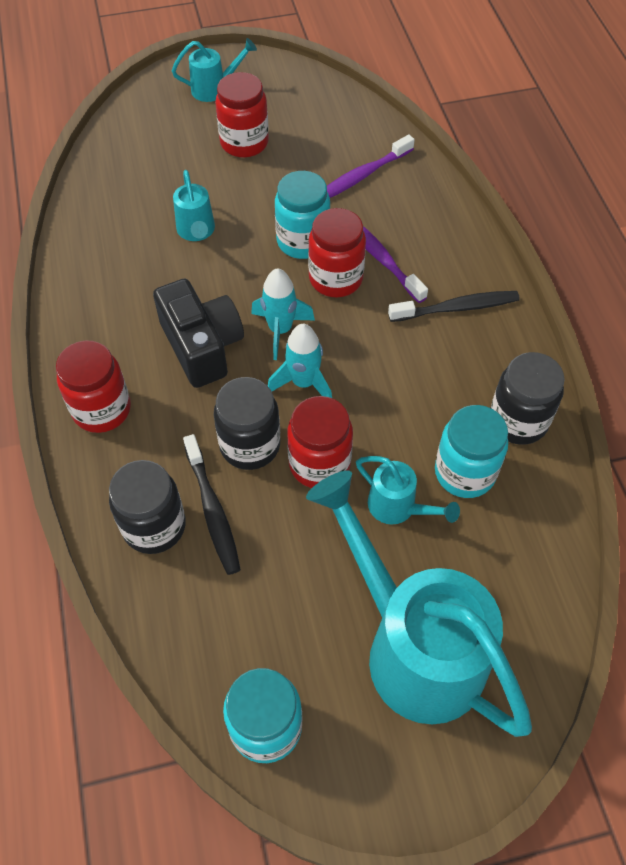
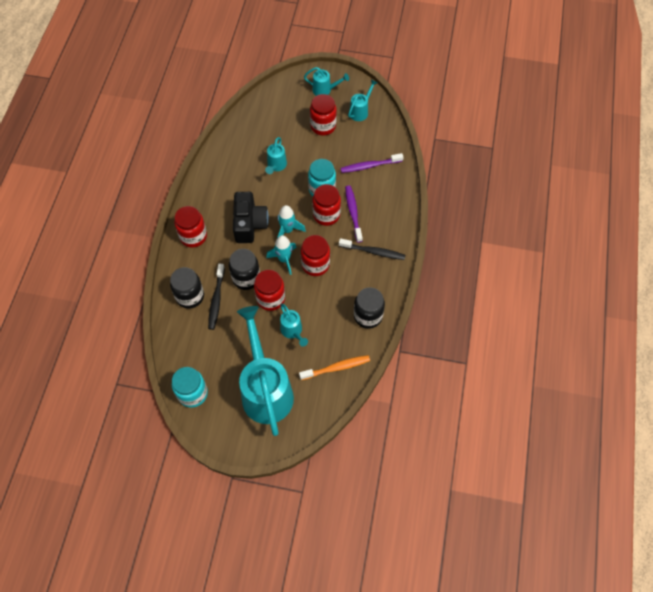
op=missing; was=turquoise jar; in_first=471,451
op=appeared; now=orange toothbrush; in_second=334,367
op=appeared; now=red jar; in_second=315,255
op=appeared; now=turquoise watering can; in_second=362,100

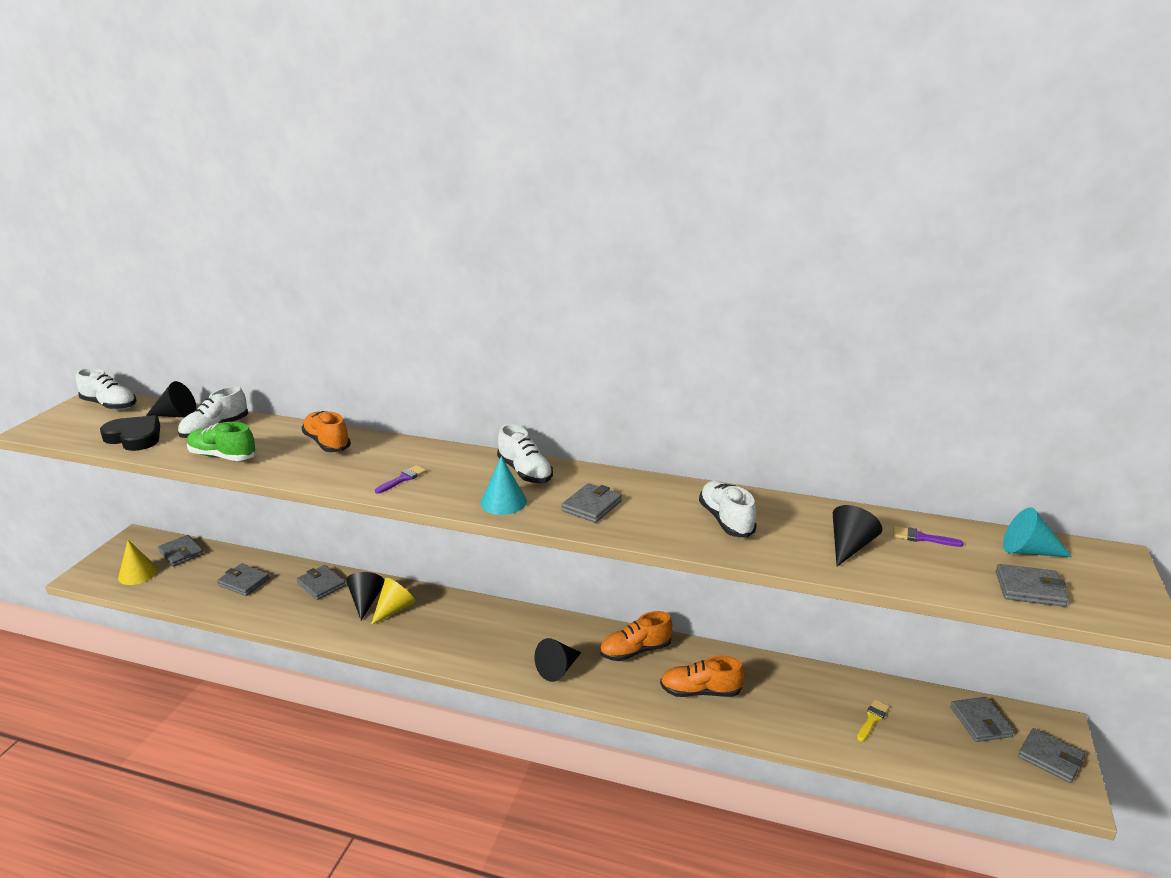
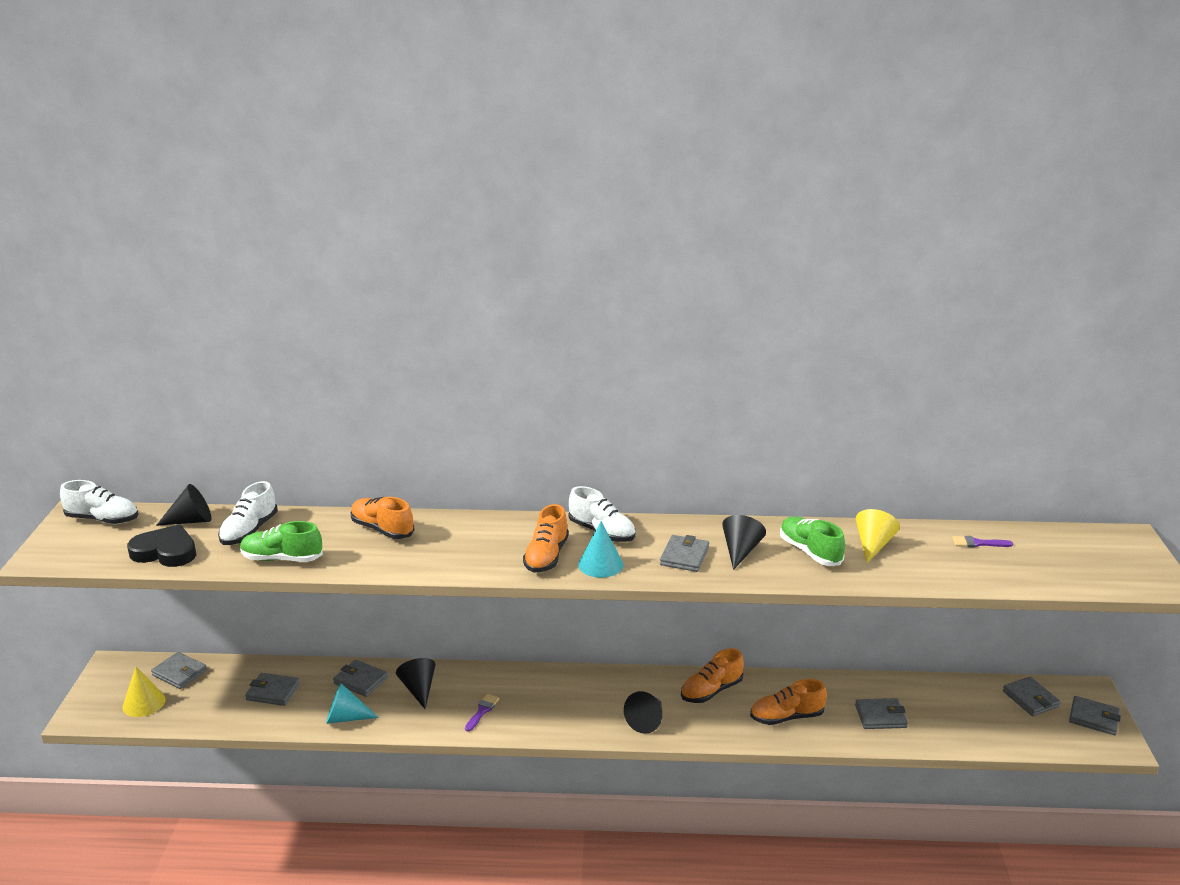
op=missing; was=yellow brush; in_first=873,721
op=appeared; now=orange shoe; in_second=546,538
op=relocated; was=yellow cone; in_first=393,601; in_second=878,536
op=relocated; was=purple brush; in_first=400,479; in_second=482,713
op=relocated; was=black cone; in_first=857,536; in_second=744,542
op=relocated; was=grey wallet; in_first=1032,585; in_second=881,713
op=relocated; was=turquoise cone; in_first=1037,532; in_second=352,703
op=colour; was=white shoe; now=green shoe; in_first=728,509; in_second=812,541

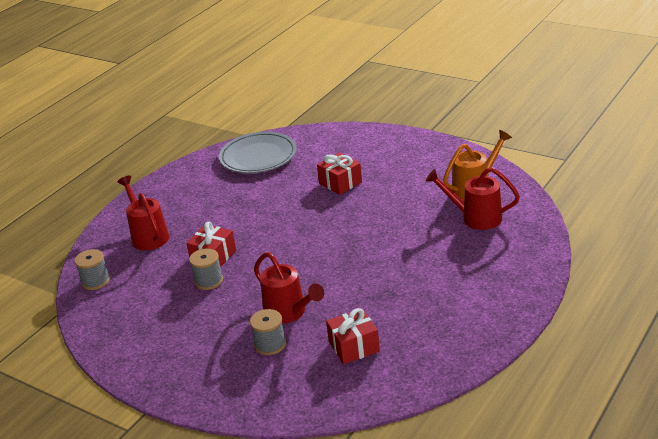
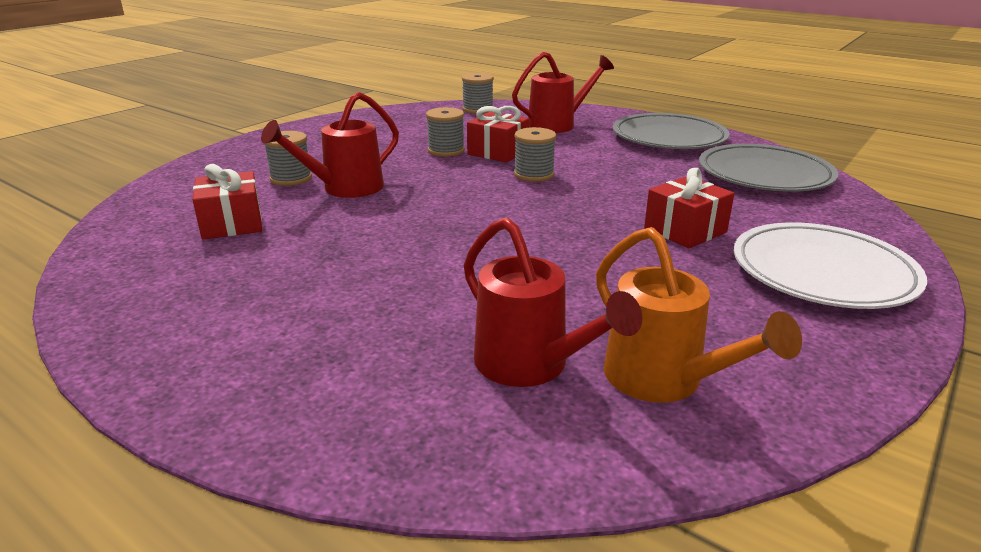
op=appeared; now=grey spool; in_second=535,154
op=appeared; now=grey plate; in_second=671,131
op=appeared; now=white plate; in_second=830,265
op=spun; was=red watering can; in_first=472,198; in_second=553,302; clockwise=120

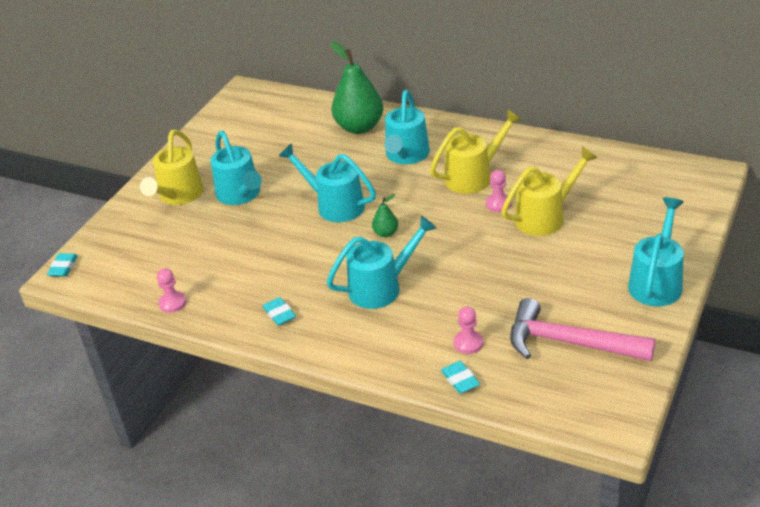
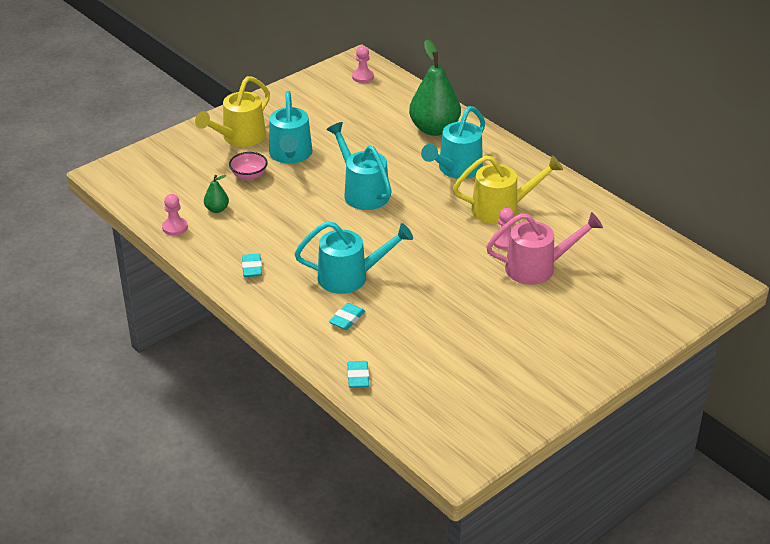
op=missing; was=pink hammer; in_first=582,329
op=missing; was=turquoise watering can; in_first=656,251
op=appeared; now=pink bowl; in_second=248,166
op=relocated; was=turquoise eraser; in_first=62,265; in_second=347,316
op=relocated; was=green pear; in_first=385,215; in_second=216,194
op=relocated; was=pink pawn; in_first=468,330; in_second=363,64
op=colour; was=yellow watering can; now=pink watering can; in_first=550,191; in_second=544,248

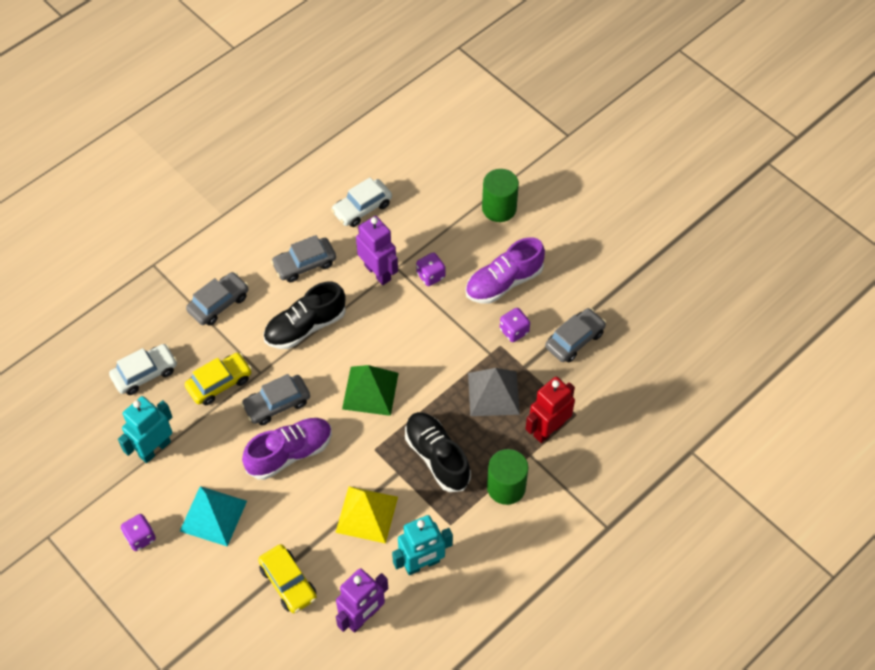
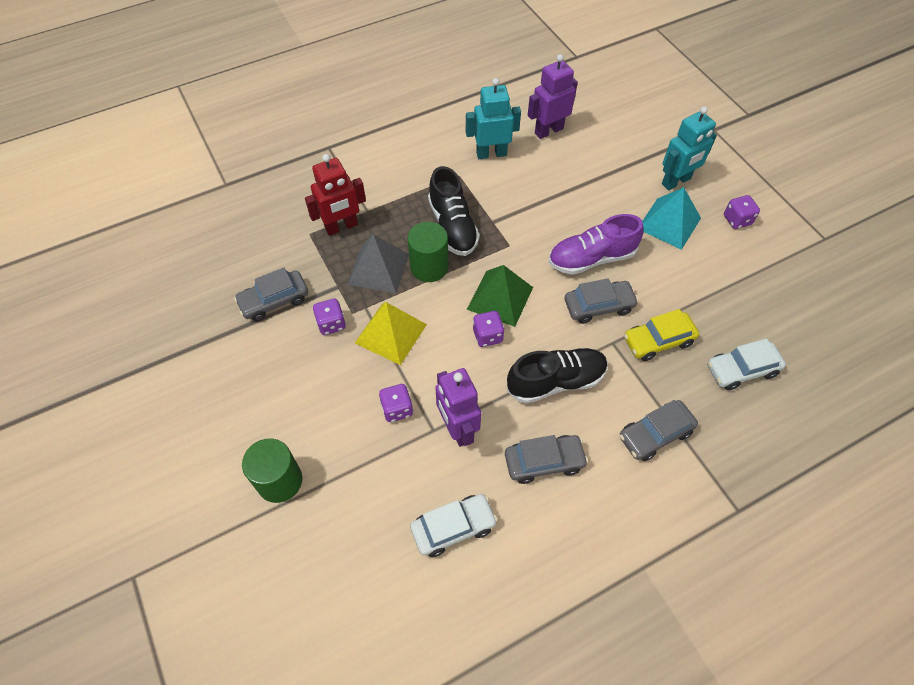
op=missing; was=yellow car; in_first=287,578
op=missing; was=purple shoe; in_first=505,270
op=appeared; now=purple dice; in_second=489,329
op=relocated; was=turquoise robot; in_first=145,429; in_second=689,148
op=relocated; was=yellow pyramid; in_first=366,515; in_second=391,333
op=relocated; was=green cylinder; in_first=508,477; in_second=427,252

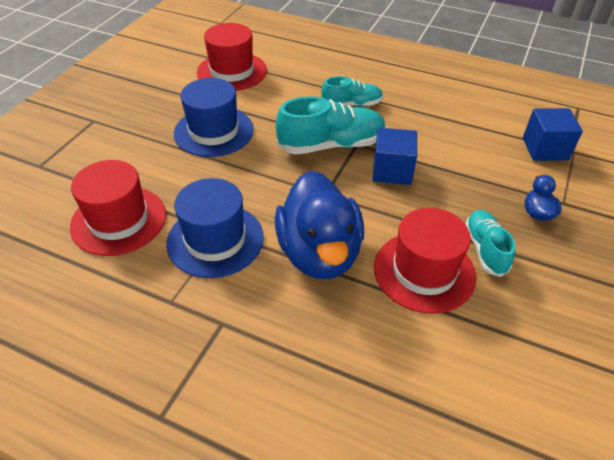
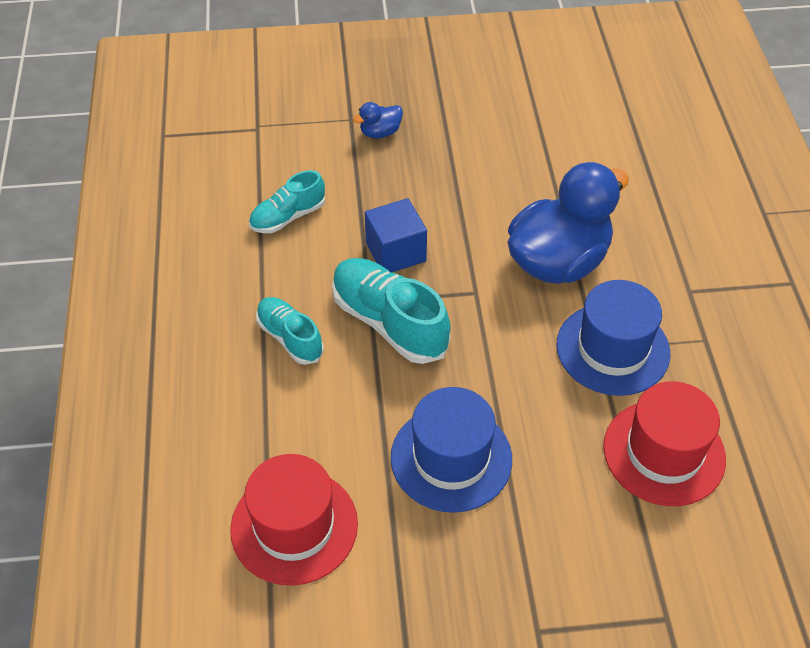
op=missing; was=red hat; in_first=425,261
op=missing; was=blue cube; in_first=553,134
op=relocated; was=turquoise shoe; in_first=490,243; in_second=287,201

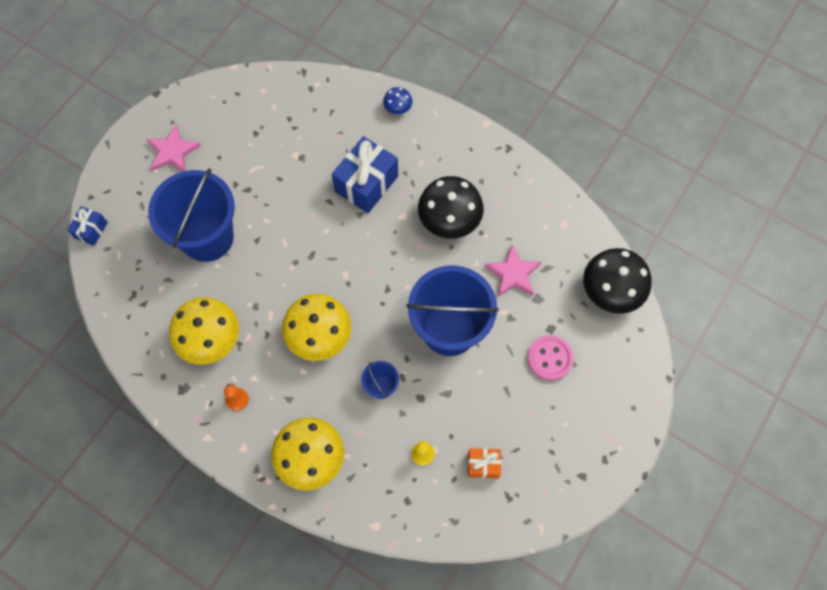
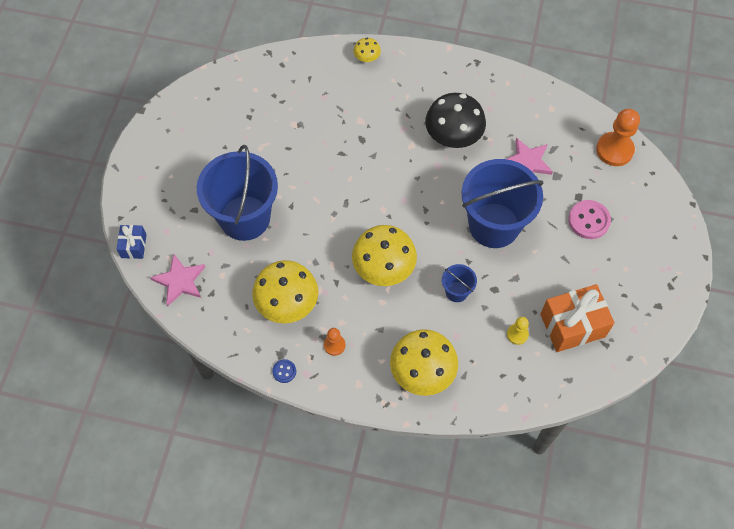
op=missing; was=blue gift; in_first=365,174
op=appeared; now=blue button; in_second=284,371
op=relocated; was=pink star; in_first=173,148; in_second=177,280
op=exchanged; was=black mushroom; now=orange pawn; in_first=617,281; in_second=618,137
op=colour; was=blue mushroom; now=yellow mushroom; in_first=397,100; in_second=367,50
op=size; was=orange gift; in_first=484,463; in_second=577,318; ratio=1.88

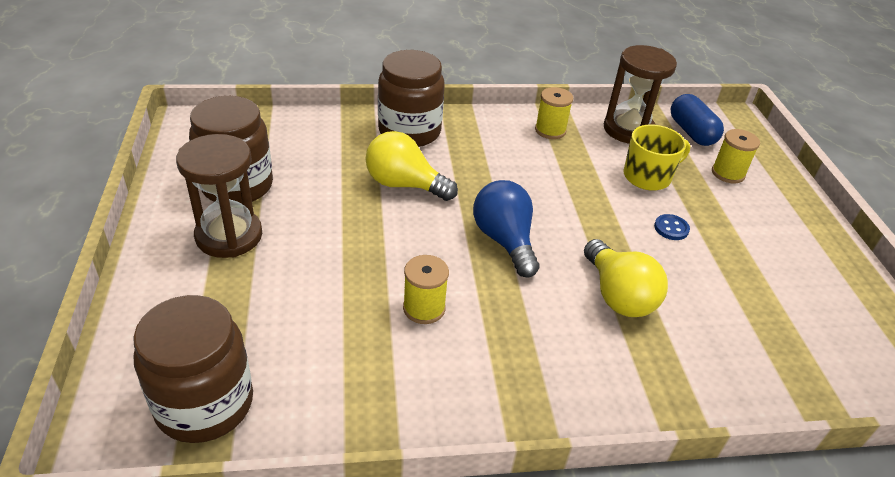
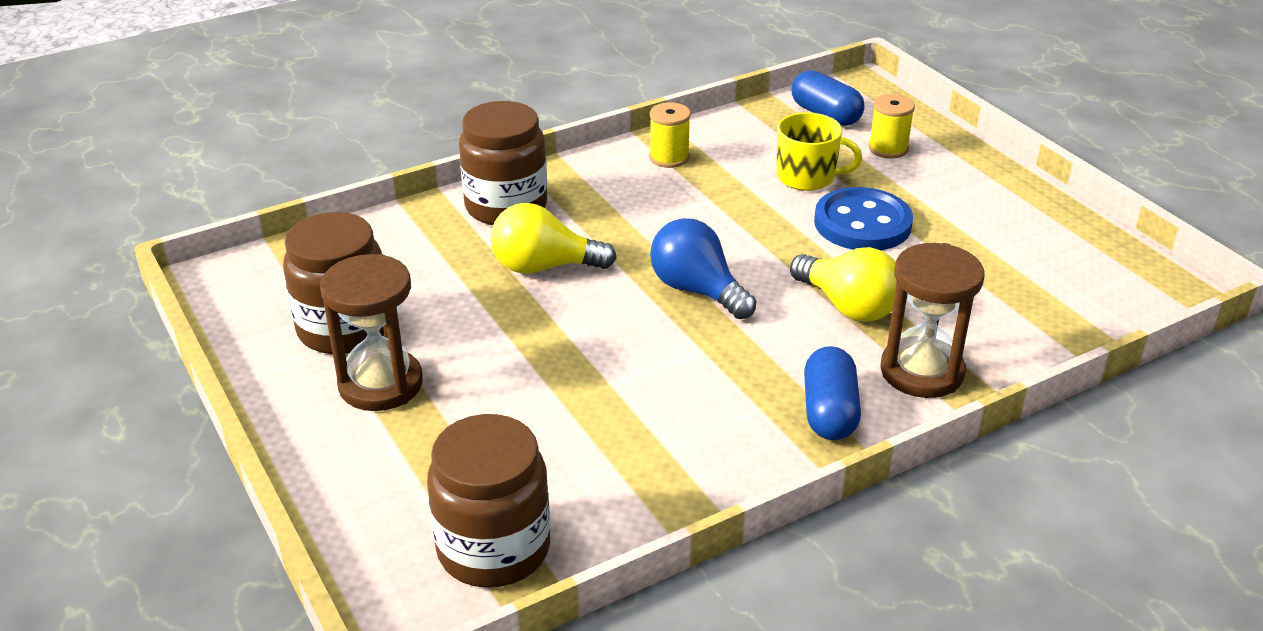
op=missing; was=yellow spool; in_first=426,289
op=appeared; now=blue capsule; in_second=832,393
op=relocated; was=brown hourglass; in_first=640,94; in_second=932,320
op=spun; was=yellow mug; in_first=657,157; in_second=819,151; clockwise=60
op=size; was=blue button; in_first=672,227; in_second=863,218; ratio=2.4

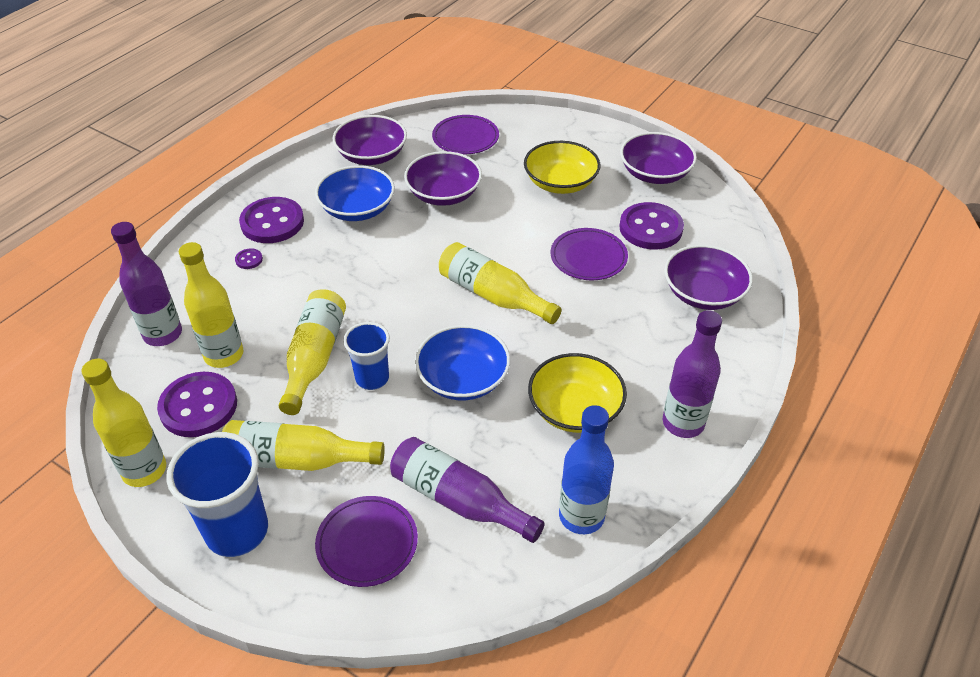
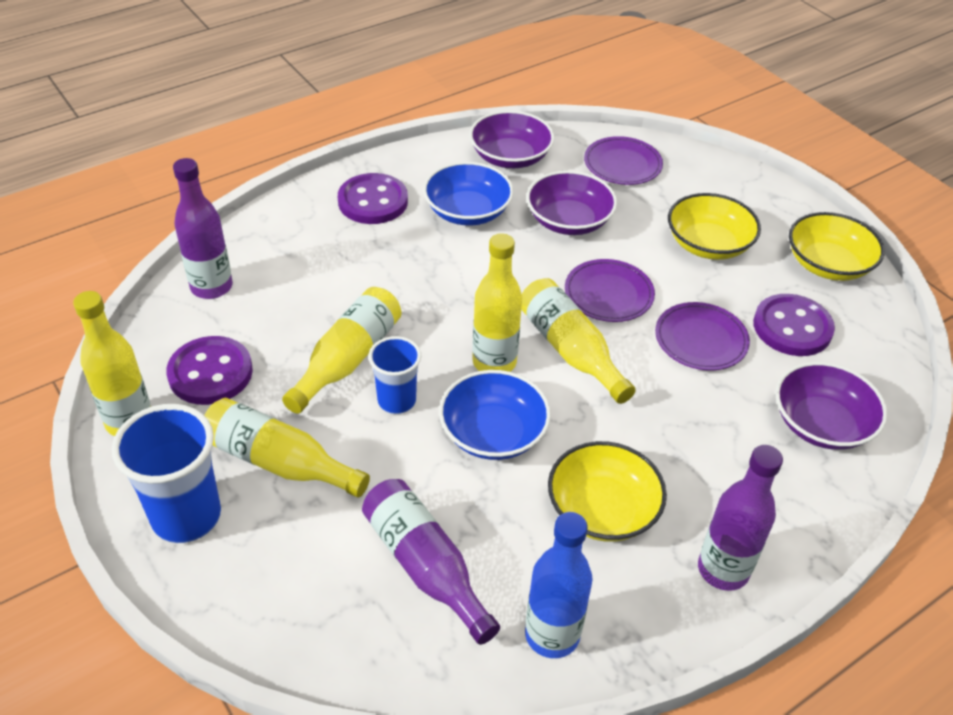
op=missing; was=purple button; in_first=249,258
op=relocated; was=yellow bottle; in_first=211,305; in_second=497,302
op=relocated; was=purple plate; in_first=366,541; in_second=610,290
op=colour; was=purple bowl; now=yellow bowl; in_first=658,158; in_second=837,246

